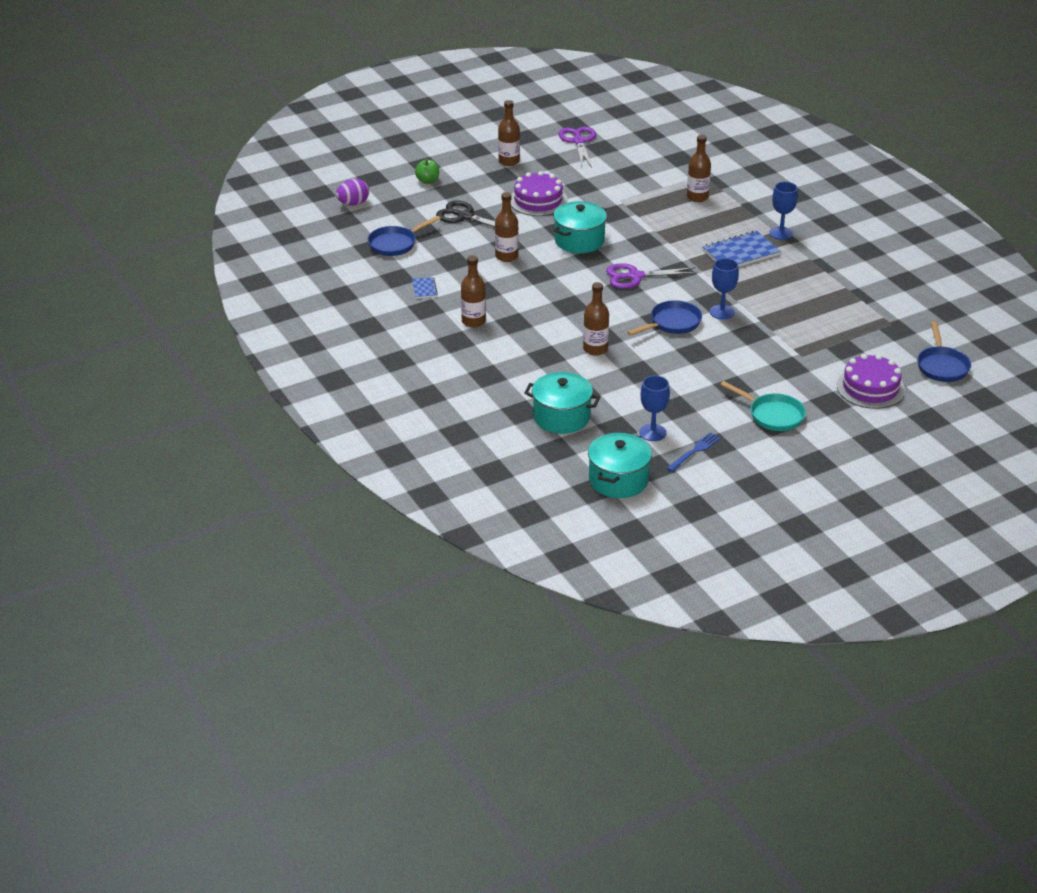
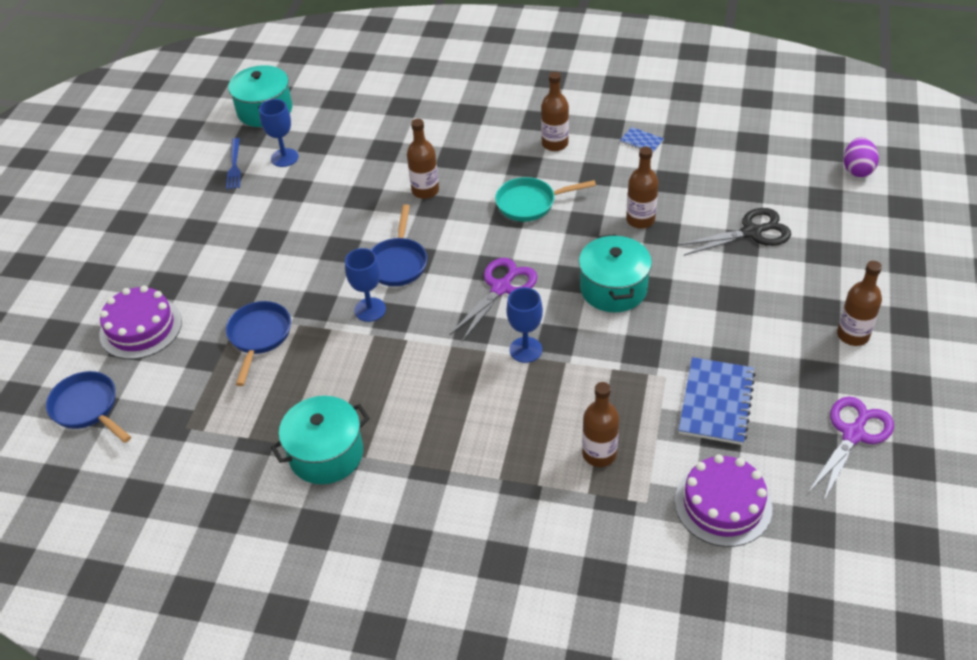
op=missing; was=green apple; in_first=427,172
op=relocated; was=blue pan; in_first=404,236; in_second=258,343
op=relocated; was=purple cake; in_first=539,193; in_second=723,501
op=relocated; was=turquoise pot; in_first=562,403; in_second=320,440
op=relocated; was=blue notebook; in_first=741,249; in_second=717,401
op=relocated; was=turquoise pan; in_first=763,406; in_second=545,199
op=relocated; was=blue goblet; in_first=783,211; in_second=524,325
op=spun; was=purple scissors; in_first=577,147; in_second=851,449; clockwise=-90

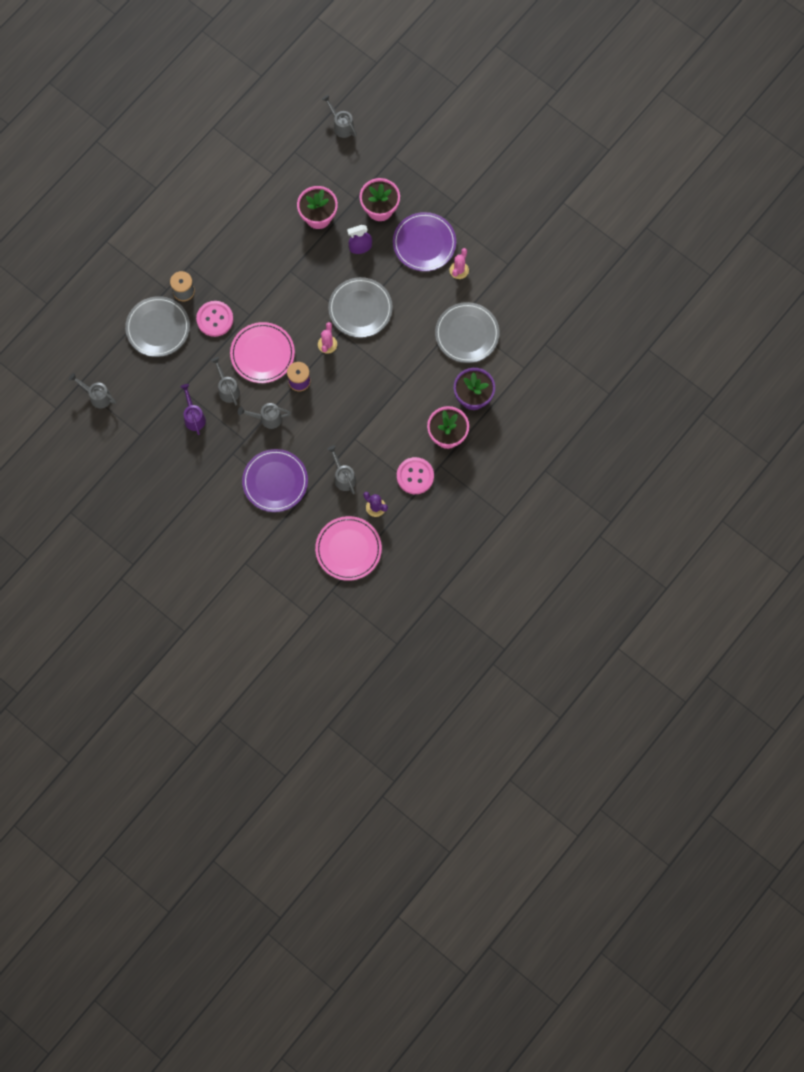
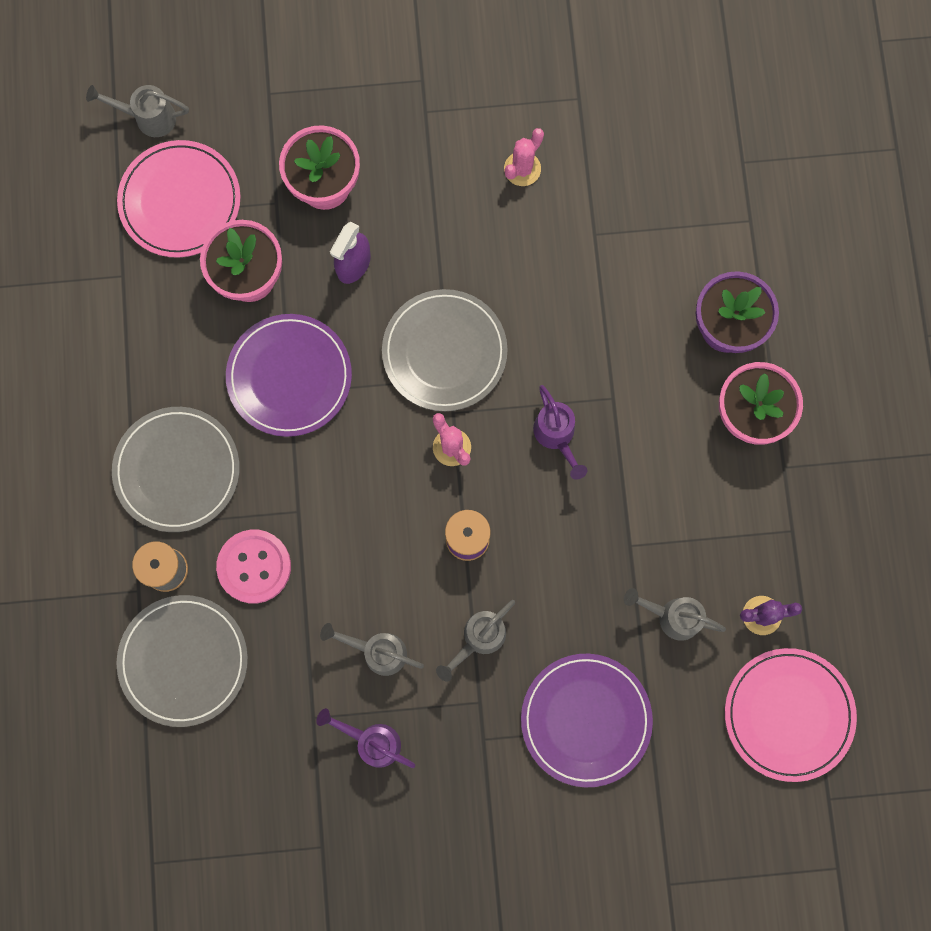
op=missing; was=grey watering can; in_first=93,390
op=missing; was=pink button; in_first=415,475
op=appeared; now=purple watering can; in_second=560,432
op=relocated; was=pink plate; in_first=262,352; in_second=179,199
op=relocated; was=purple plate; in_first=424,241; in_second=289,375
op=relocated; was=grey plate; in_first=467,332; in_second=176,469
op=spun; was=pink cactus; in_first=459,263; in_second=524,157; clockwise=60

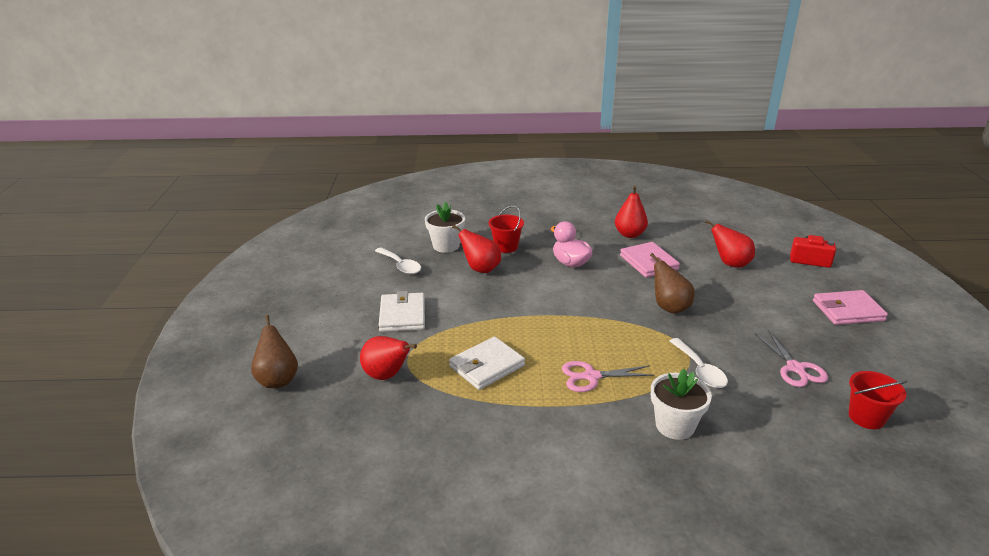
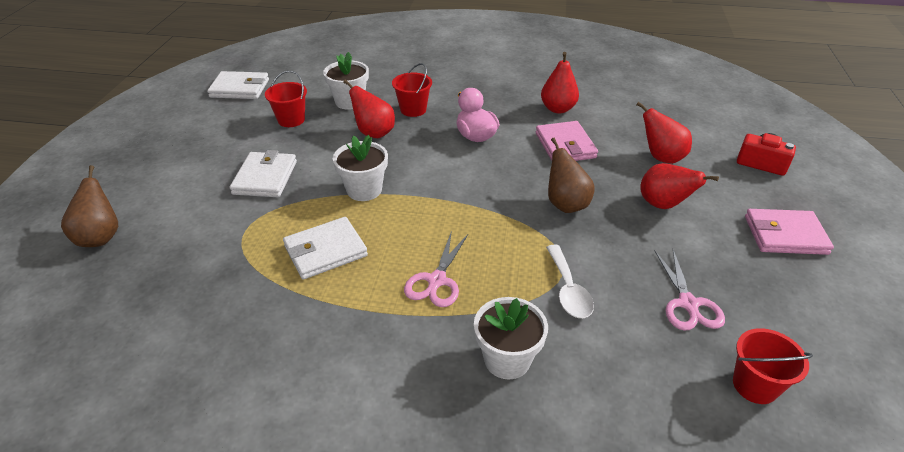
op=appeared; now=white wallet; in_second=238,85
op=appeared; now=white flower pot; in_second=360,168
op=relocated; was=red pear; in_first=388,358; in_second=679,186
op=exchanged; was=white spoon; now=red bucket; in_first=398,260; in_second=286,98
op=spun; was=pink scissors; in_first=608,376; in_second=436,269; clockwise=-75

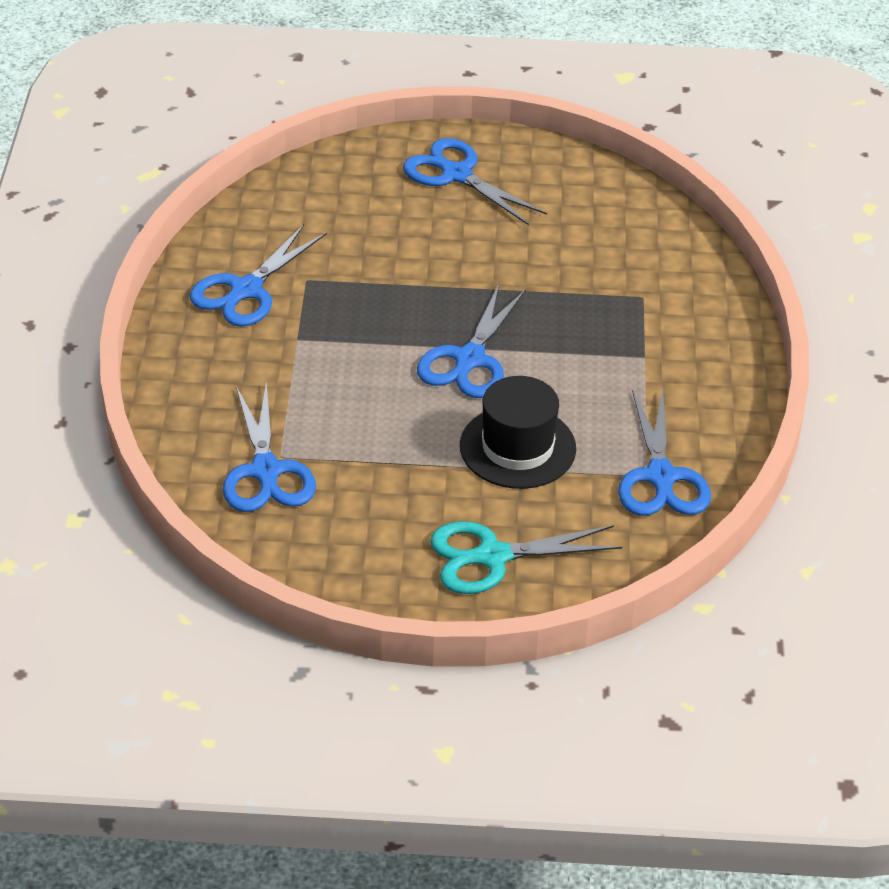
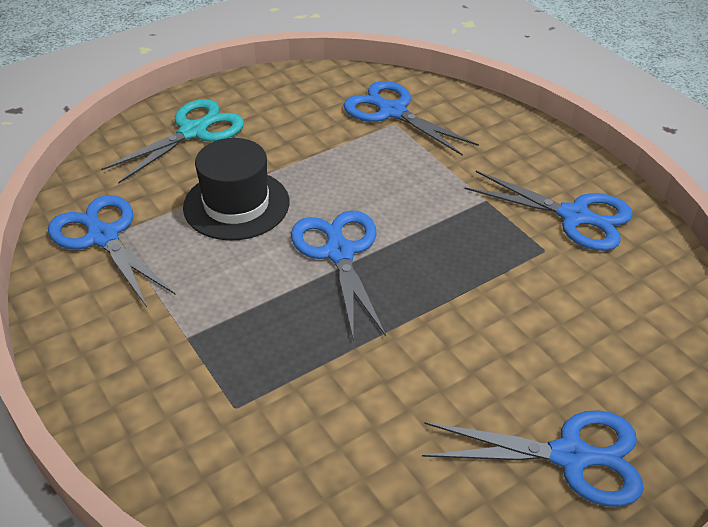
op=spun; was=blue scissors; in_first=258,275; in_second=549,211; clockwise=120

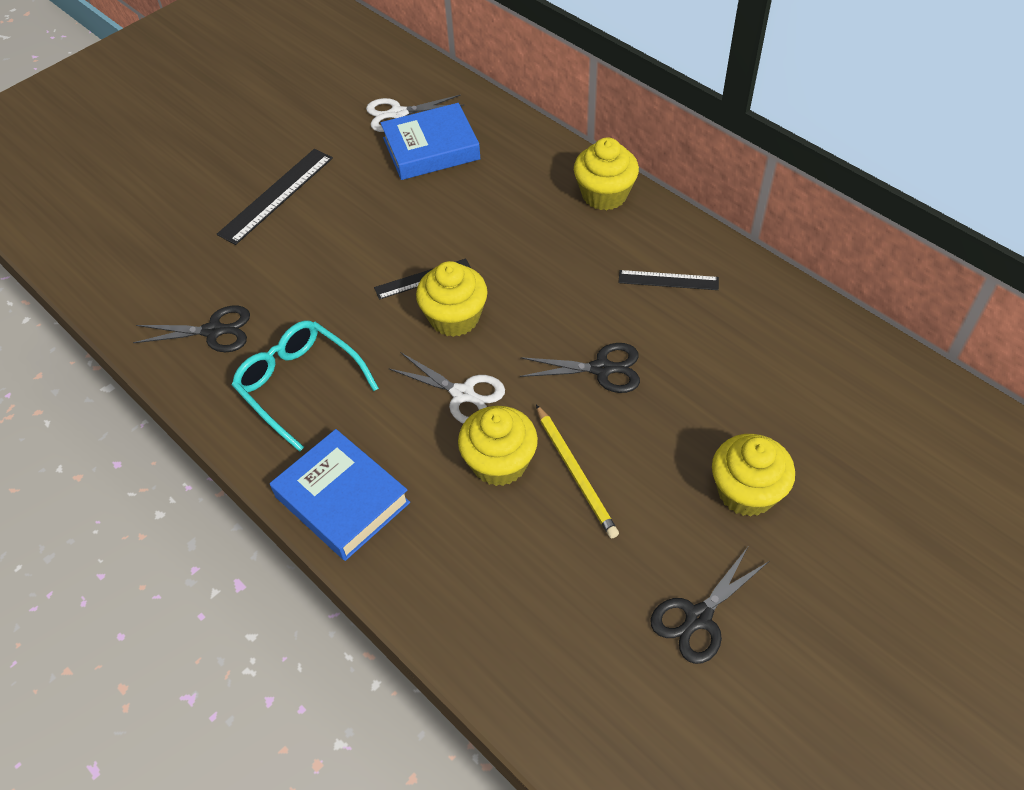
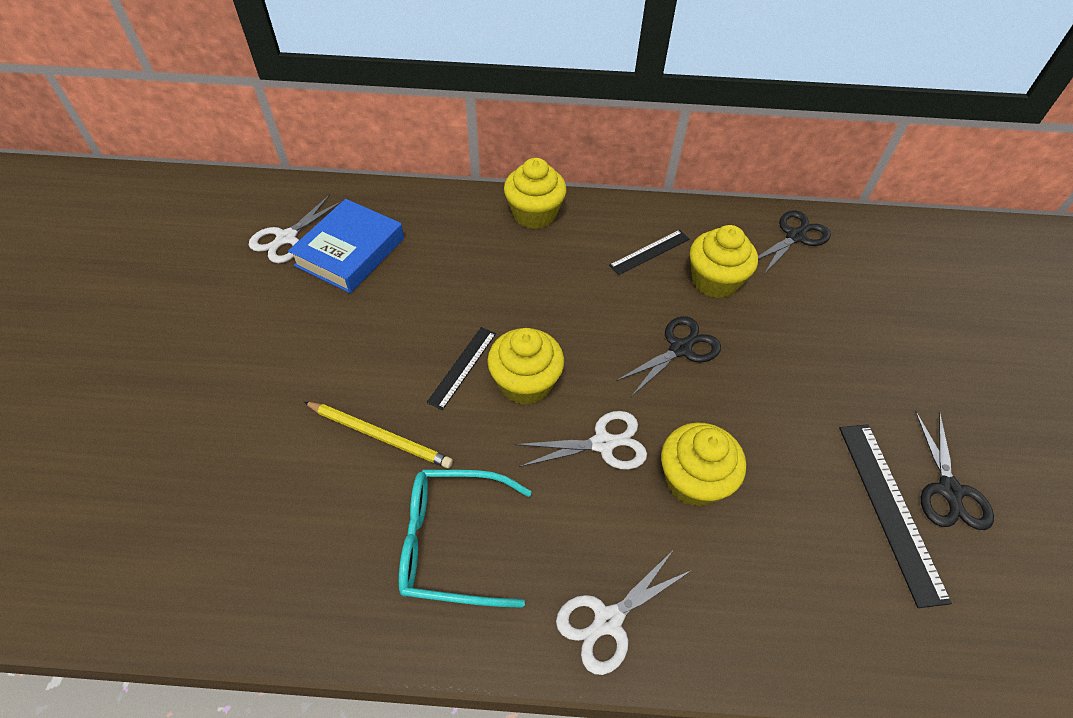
op=relocated; was=black scissors; in_first=191,329; in_second=794,242
op=relocated; was=black ruler; in_first=275,197; in_second=895,516
op=relocated; was=yellow pencil; in_first=577,471; in_second=378,435
op=relocated; was=yellow cupcake; in_first=753,475; in_second=724,261
op=exchanged; was=blue book; now=white scissors; in_first=340,495; in_second=624,613

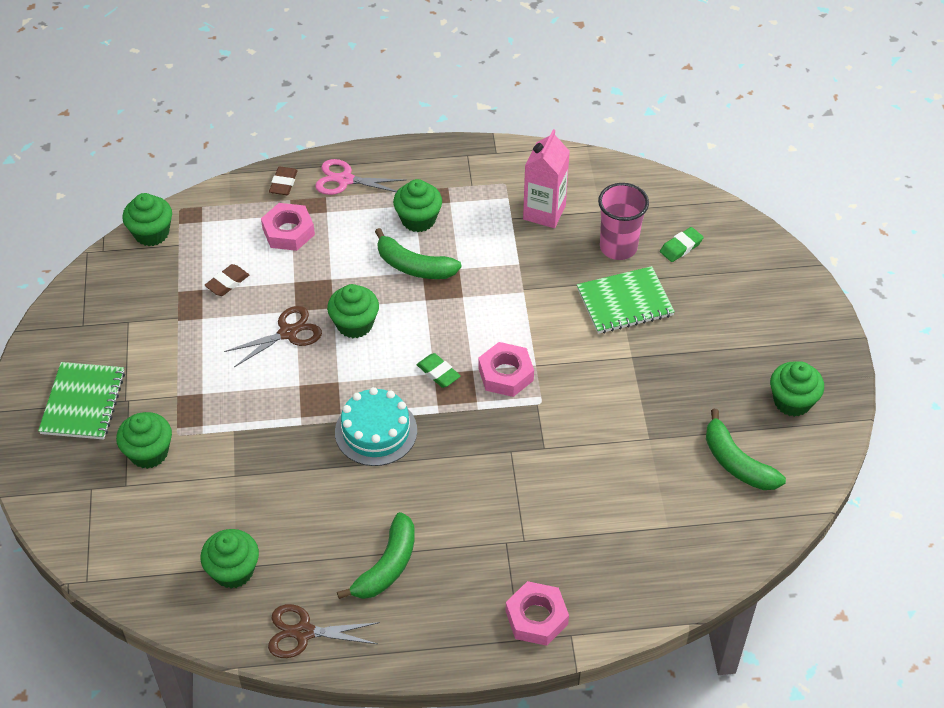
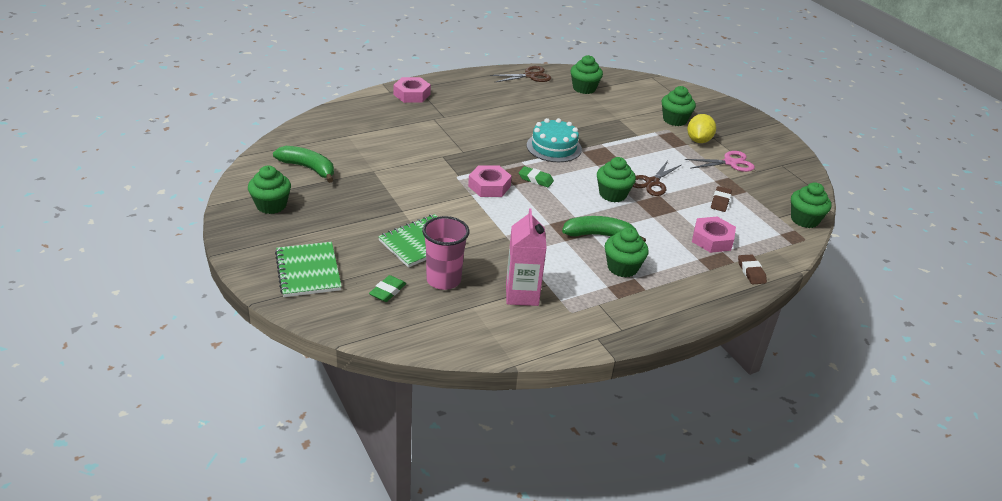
op=missing; was=green banana; in_first=376,555
op=appeared; now=yellow lemon; in_second=701,128
op=relocated; was=green notebook; in_first=81,400; in_second=308,269
op=relocated; was=pink scissors; in_first=360,177; in_second=720,161

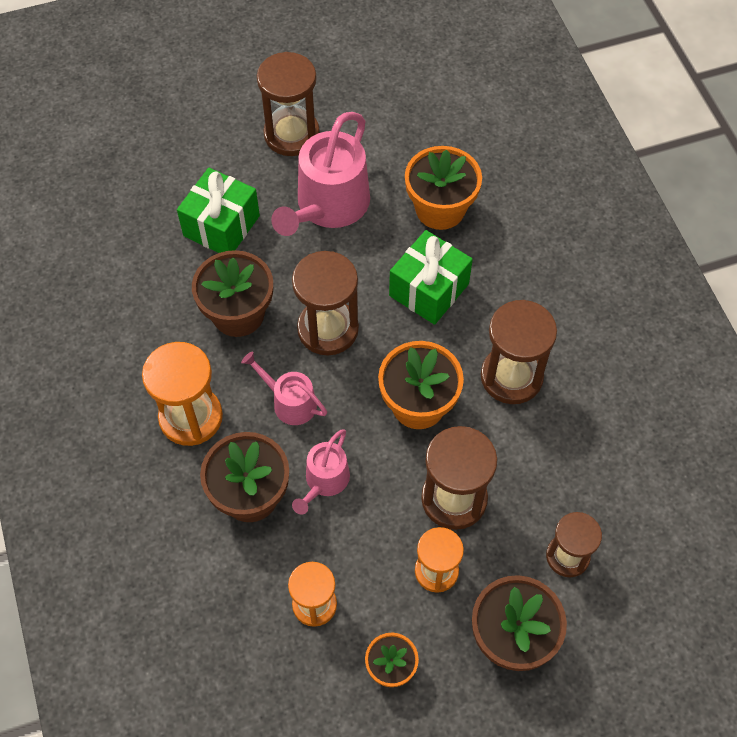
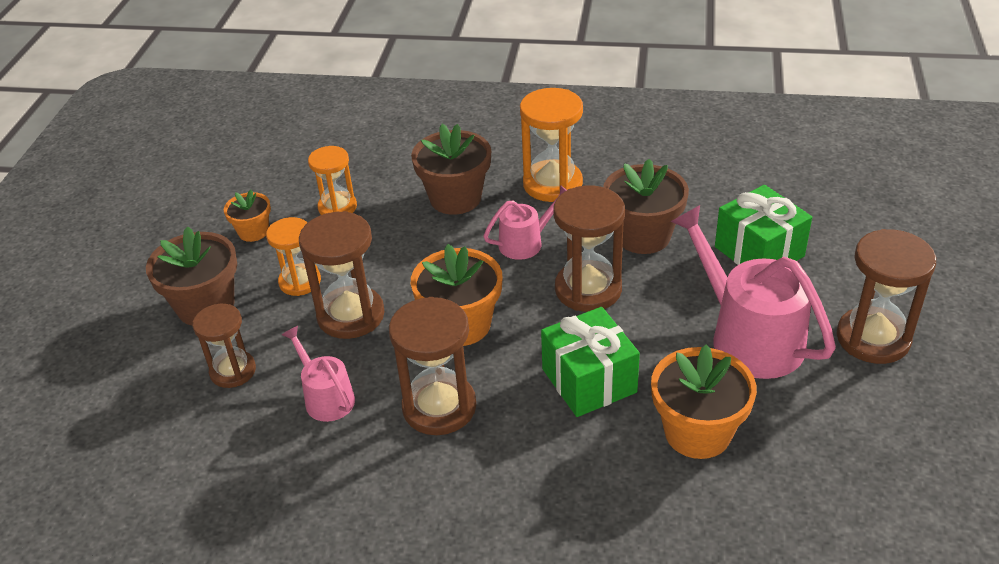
op=relocated; was=pink watering can; in_first=321,472; in_second=318,374

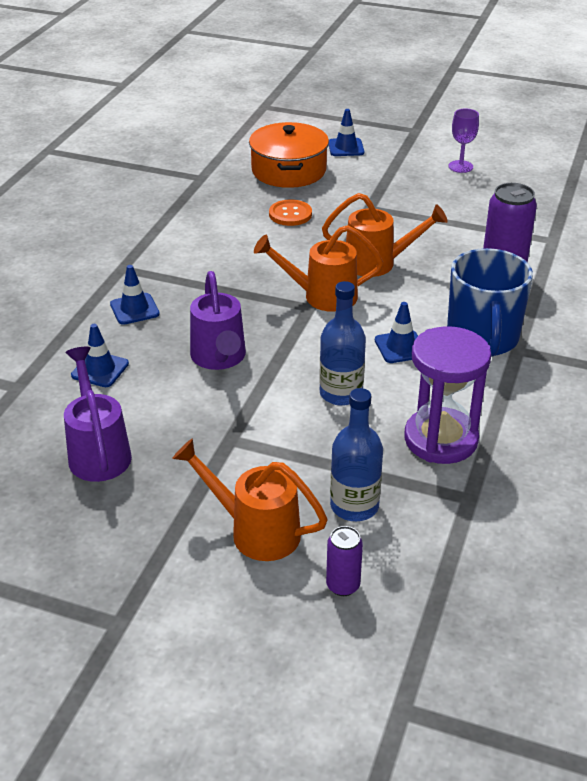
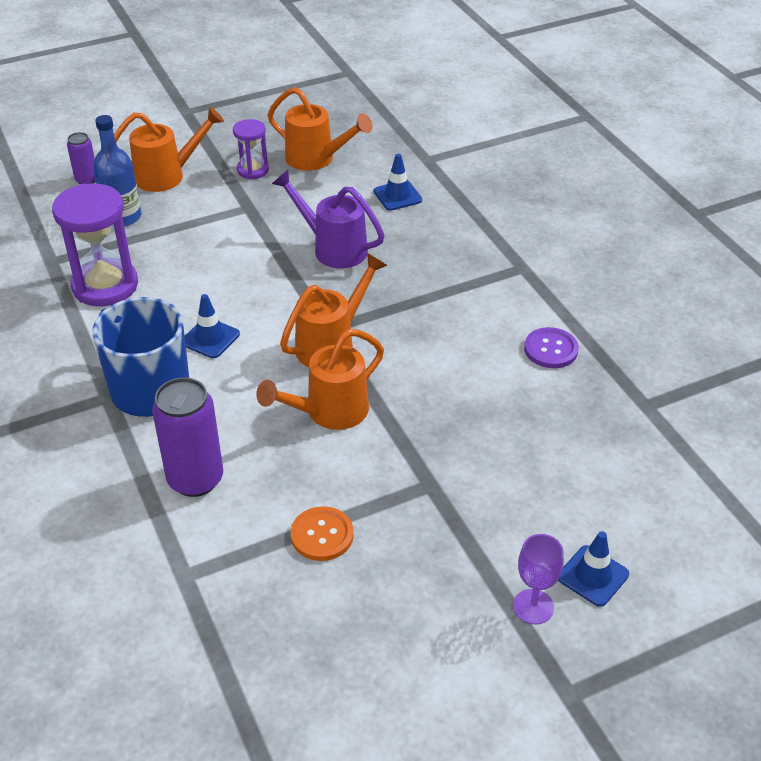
op=missing; was=blue traffic cone; in_first=135,295
op=missing; was=orange pot; in_first=289,155
op=missing; was=blue bottle; in_first=342,343
op=appeared; now=purple hourglass; in_second=251,149
op=appeared; now=purple button; in_second=551,347
op=relocated; was=orange button; in_first=290,213; in_second=322,533
op=relocated; was=purple goblet; in_first=463,141; in_second=538,579
op=colour; was=purple watering can; now=orange watering can; in_first=98,414; in_second=320,129

